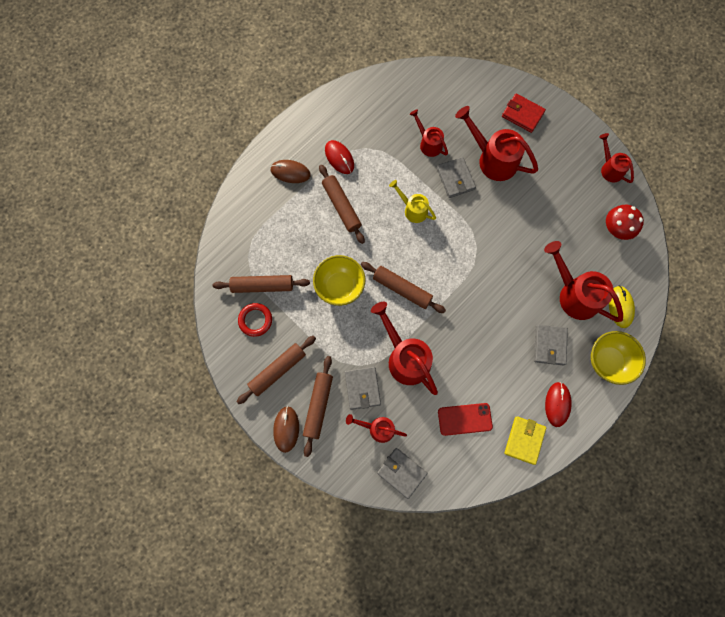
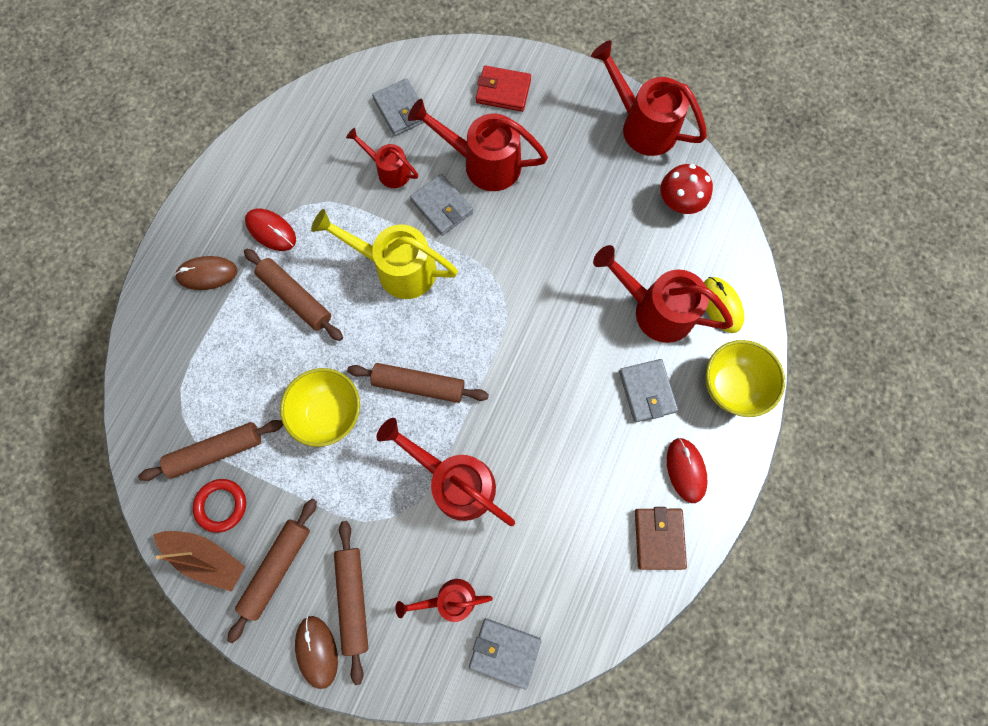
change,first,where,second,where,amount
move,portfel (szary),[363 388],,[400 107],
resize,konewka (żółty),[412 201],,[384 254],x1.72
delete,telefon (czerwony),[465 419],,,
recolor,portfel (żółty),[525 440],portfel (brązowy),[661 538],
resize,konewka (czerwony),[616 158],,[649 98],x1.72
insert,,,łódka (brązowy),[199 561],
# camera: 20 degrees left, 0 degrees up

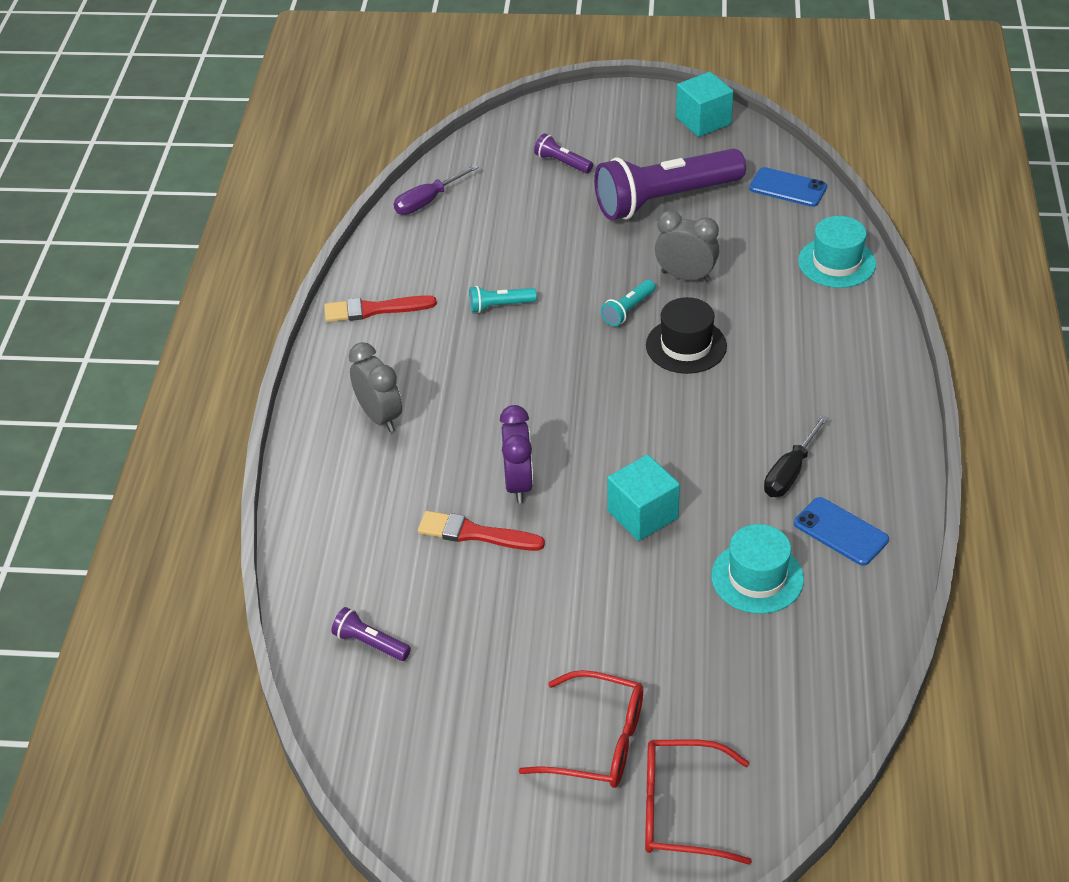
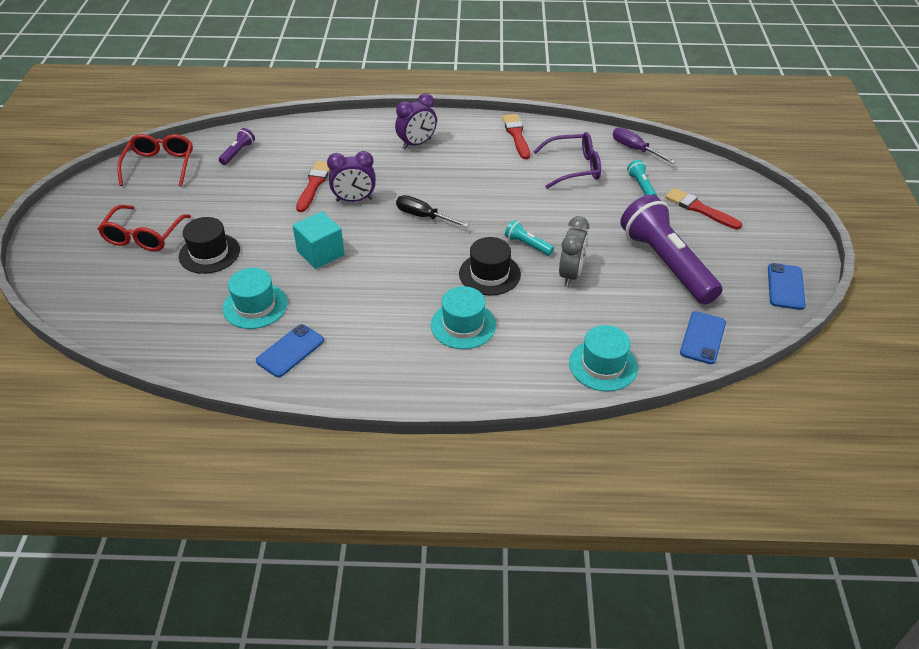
change,first,where,second,where,amount
recolor,budzik (szary),[375 387],budzik (fioletowy),[416 121],
move,latarka (turkusowy),[503 299],,[642 178],
replace,latarka (fioletowy),[563 153],pędzel (czerwony),[703 208],
move,okulary (czerwony),[698 802],,[155 160],
replace,sześcian (turkusowy),[704 104],telefon (niebieski),[787 286],
move,śrubokręt (czarny),[796 456],,[432 211],
insert,,,kapelusz (czarny),[209 245],
insert,,,kapelusz (turkusowy),[463 317],
insert,,,okulary (fioletowy),[567 160],
# camera: 85 degrees right, 0 degrees up

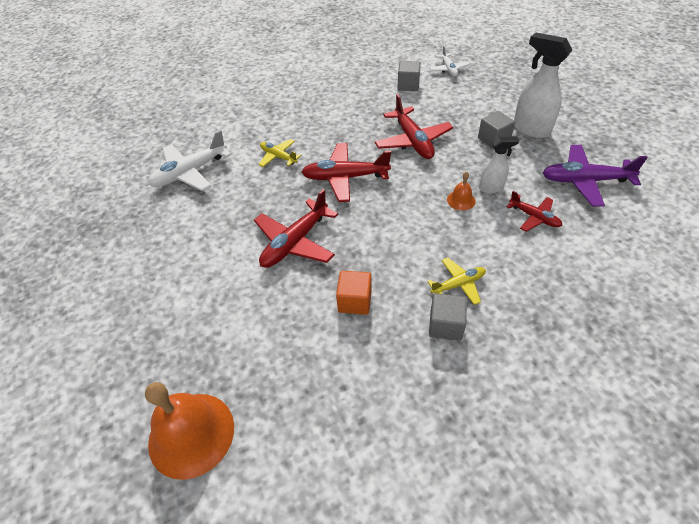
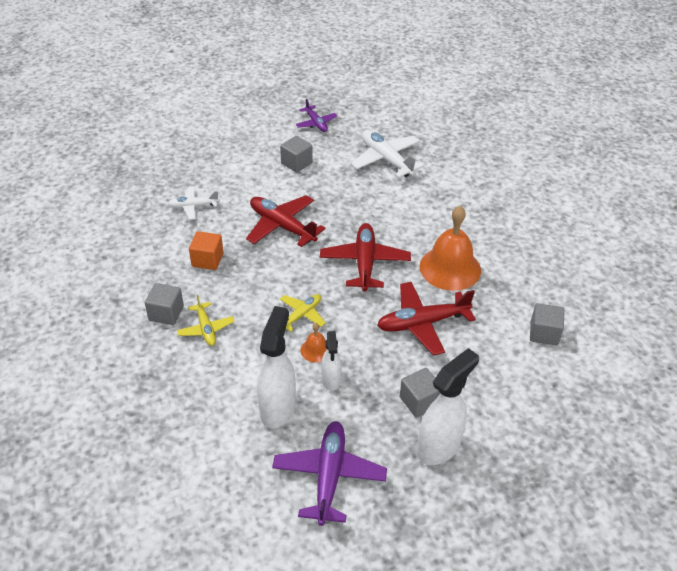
change,first,where,second,where,amount
move,dzwonek (pomarańczowy),[189 431],,[450 248],
move,samolot (żółty),[280 153],,[303 313],
move,samolot (biały),[449 61],,[193 203],
replace,samolot (czerwony),[534 211],spryskiwacz (biały),[276 367],
insert,,,sześcian (szary),[296 154],
insert,,,samolot (fioletowy),[316 115],
# camera: 90 degrees right, 5 degrees down

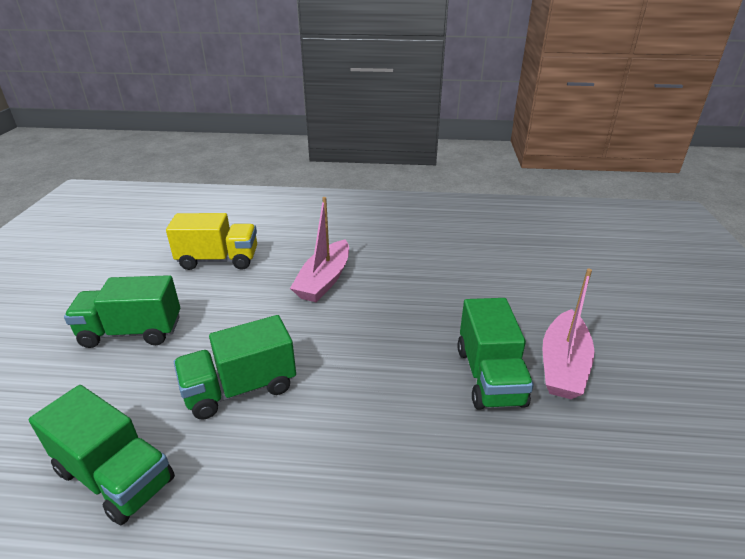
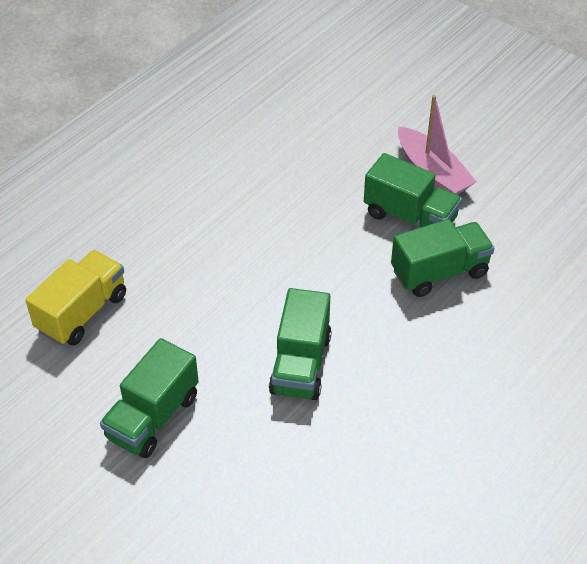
change,first,where,second,where,amount
move,ciężarówka (zielony),[102 455],,[442 258],
delete,łódka (różowy),[319 249],,,
# camera: 55 degrees left, 15 degrees up

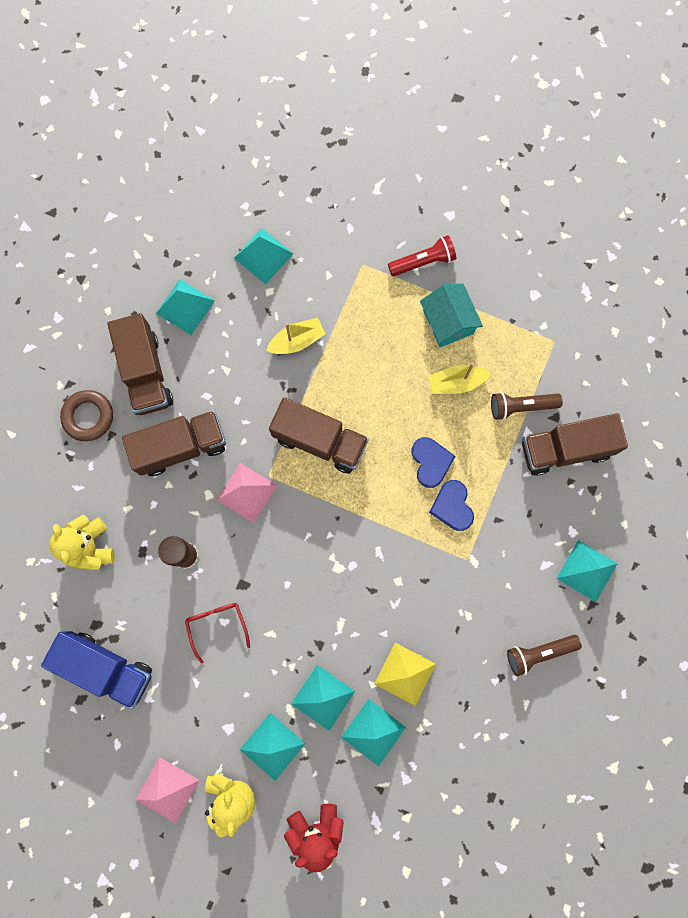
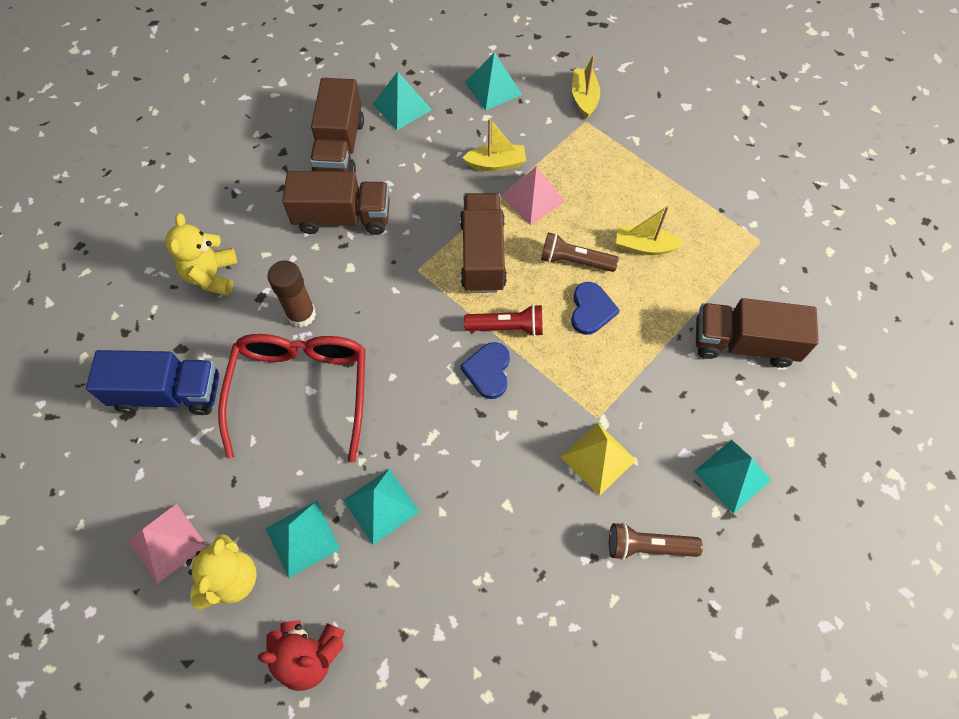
change,first,where,second,where,amount
rotate,ciężarówka (niebieski),[96 670],,[152 382],45 degrees counterclockwise
delete,pierścień (brązowy),[86 415],,,
resize,okulary (czerwony),[217 633],,[292 398],x2.12
move,piramida (różowy),[247 493],,[533 195],
rotate,ciężarówka (brązowy),[319 435],,[483 243],135 degrees counterclockwise
delete,piramida (turkusowy),[373 732],,,
move,piramida (żółty),[405 674],,[598 459],
move,latarka (czerwony),[422 255],,[503 320],
delete,domek (turkusowy),[451 315],,,
move,serce (niebieski),[451 505],,[485 370],
move,latarka (brązowy),[527 406],,[580 252],
insert,,,łódka (żółty),[586 87],
# camera: 20 degrees right, 15 degrees down

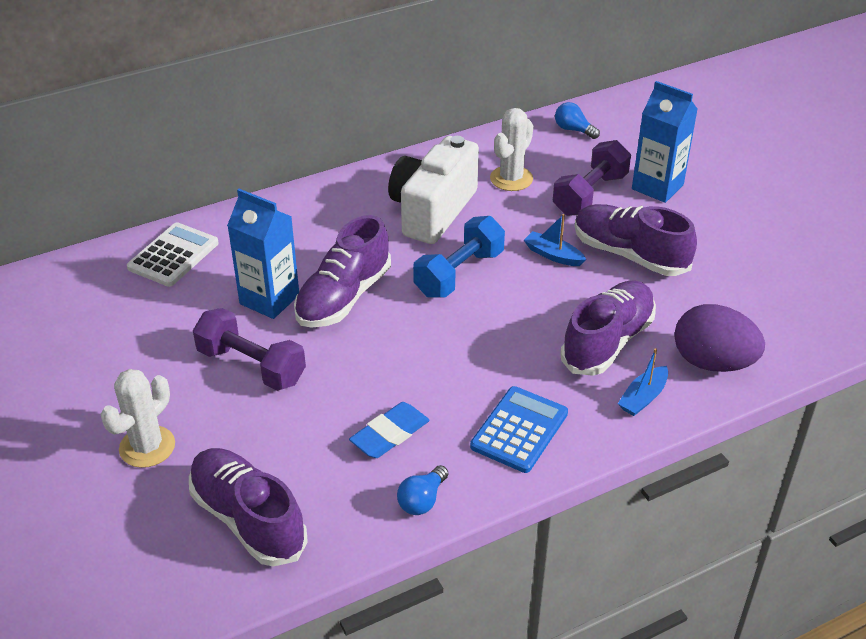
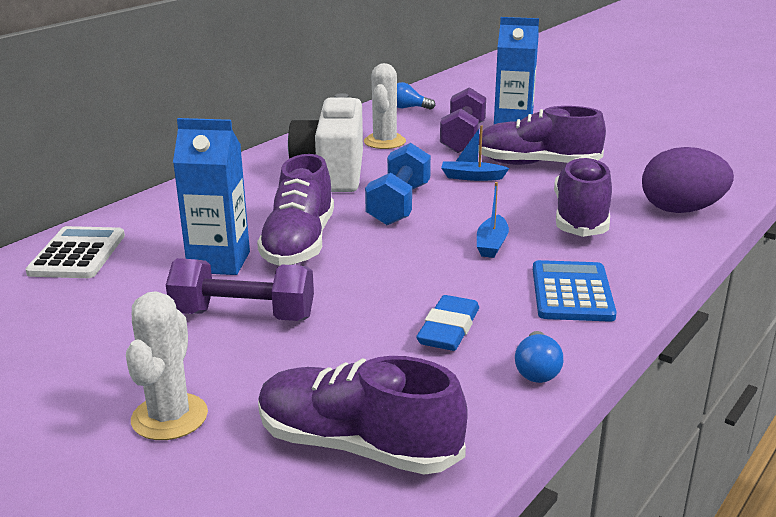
change,first,where,second,where,amount
move,łódka (niebieski),[643 382],,[493 220],
# camera: 25 degrees left, 15 degrees down

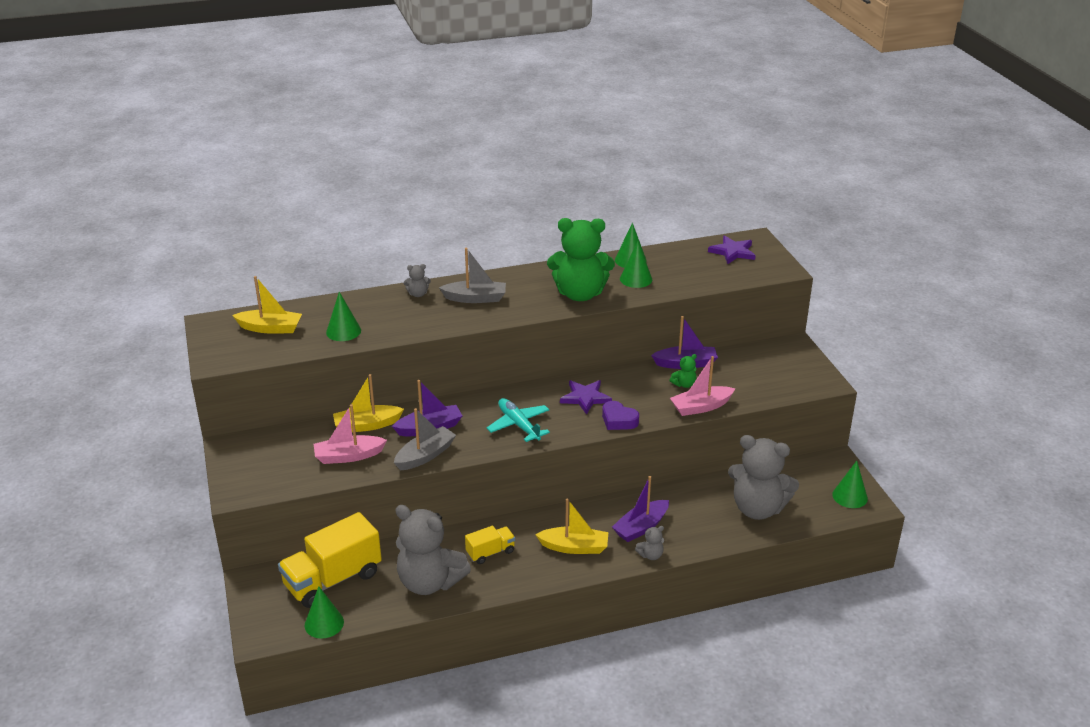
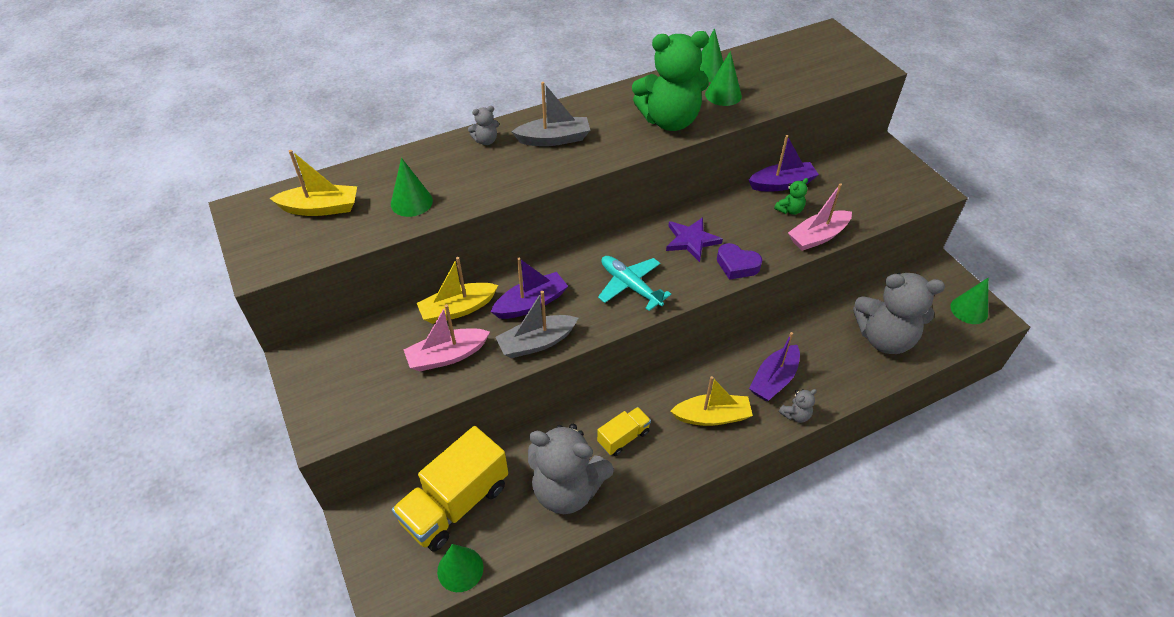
change,first,where,second,where,amount
rotate,łódka (szary),[425 439],,[537 324],150 degrees counterclockwise
delete,gwiazda (fioletowy),[732 250],,,
# camera: 10 degrees left, 15 degrees up

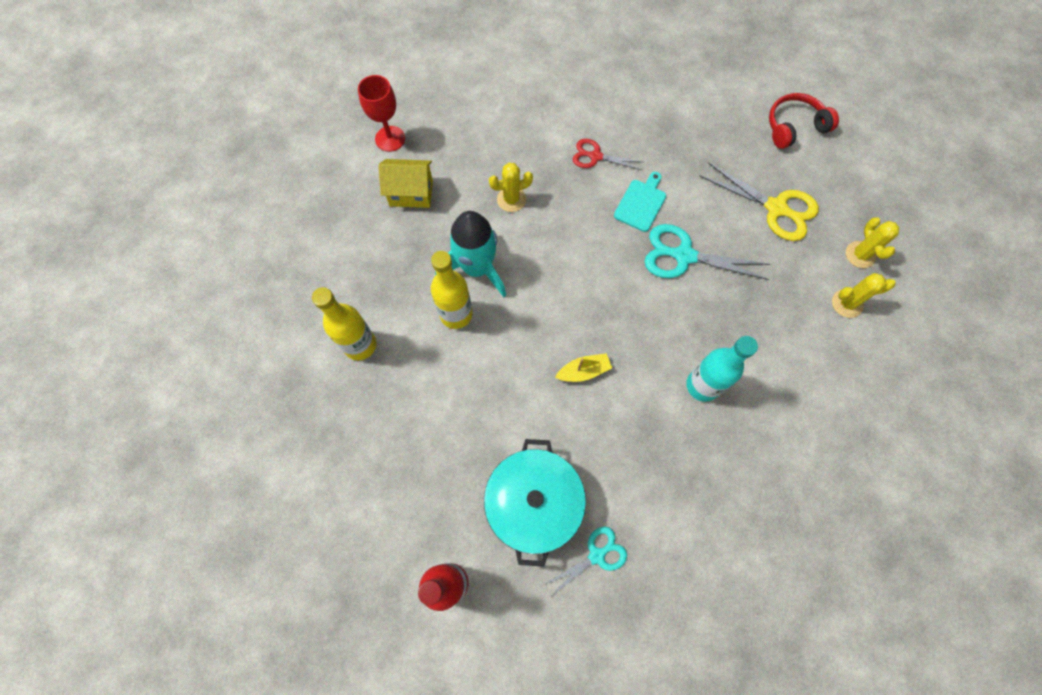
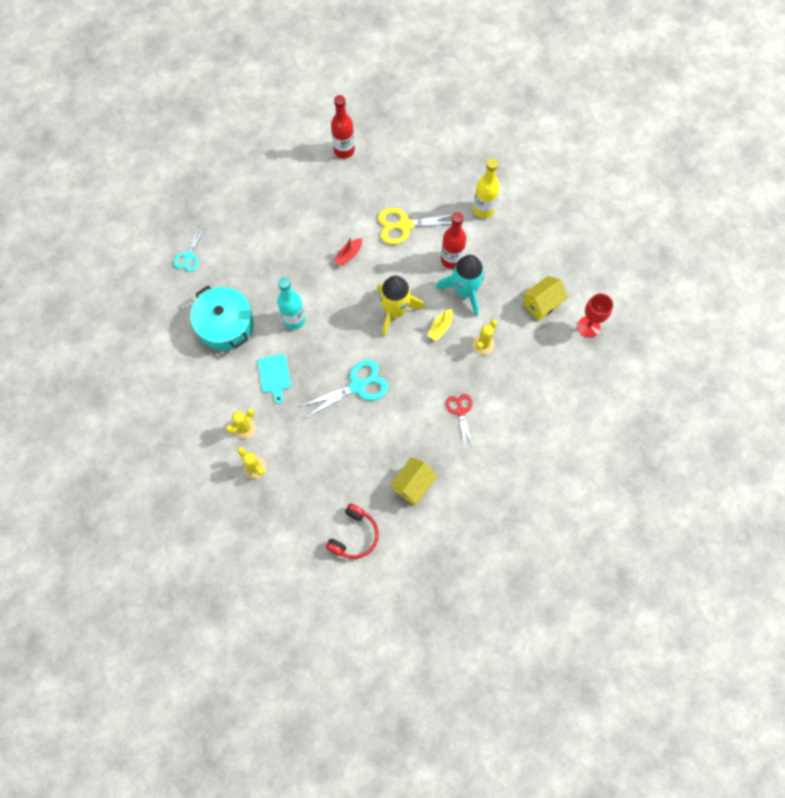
change,first,where,second,where,amount
recolor,butelka (żółty),[452 290],butelka (czerwony),[453 240],
move,garnek (turkusowy),[535 503],,[222 318],
move,nożyczki (turkusowy),[585 561],,[189 248],
move,łódka (żółty),[583 367],,[440 325],
rotate,nożyczki (czerwony),[608 154],,[459 420],75 degrees counterclockwise
move,deska do krojenia (turkusowy),[640 202],,[274 379],
move,nożyczki (żółty),[759 201],,[415 226],
insert,,,łódka (czerwony),[348 251],
insert,,,rakieta (żółty),[401 306],
insert,,,domek (żółty),[414 481],
# camera: 140 degrees right, 0 degrees up

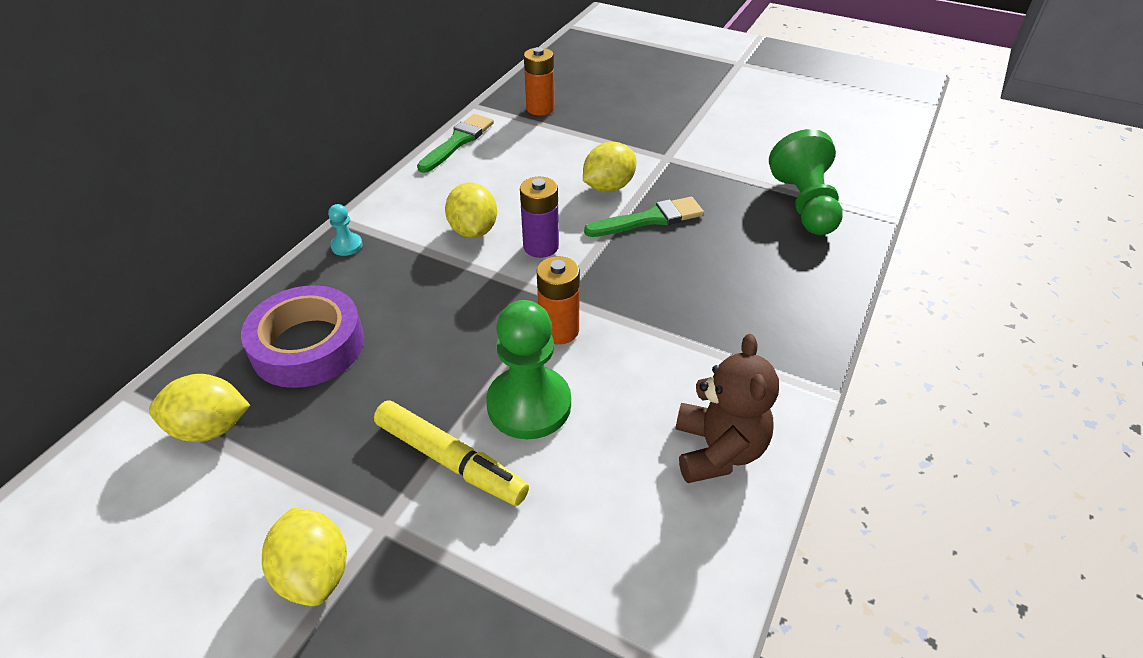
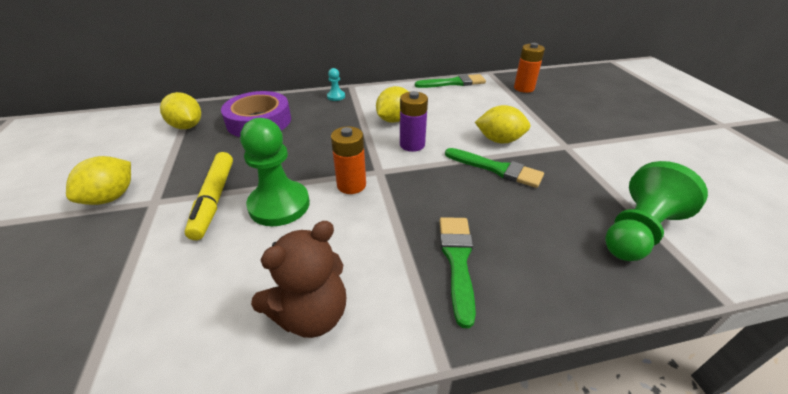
change,first,where,second,where,amount
insert,,,pędzel (zielony),[458 272],
# camera: 50 degrees right, 5 degrees down

